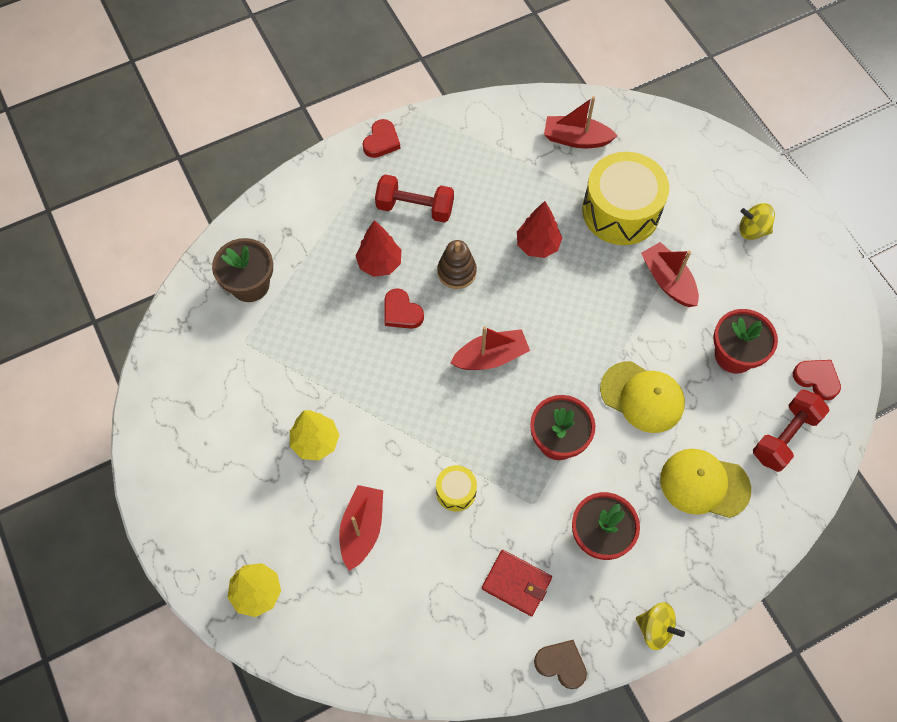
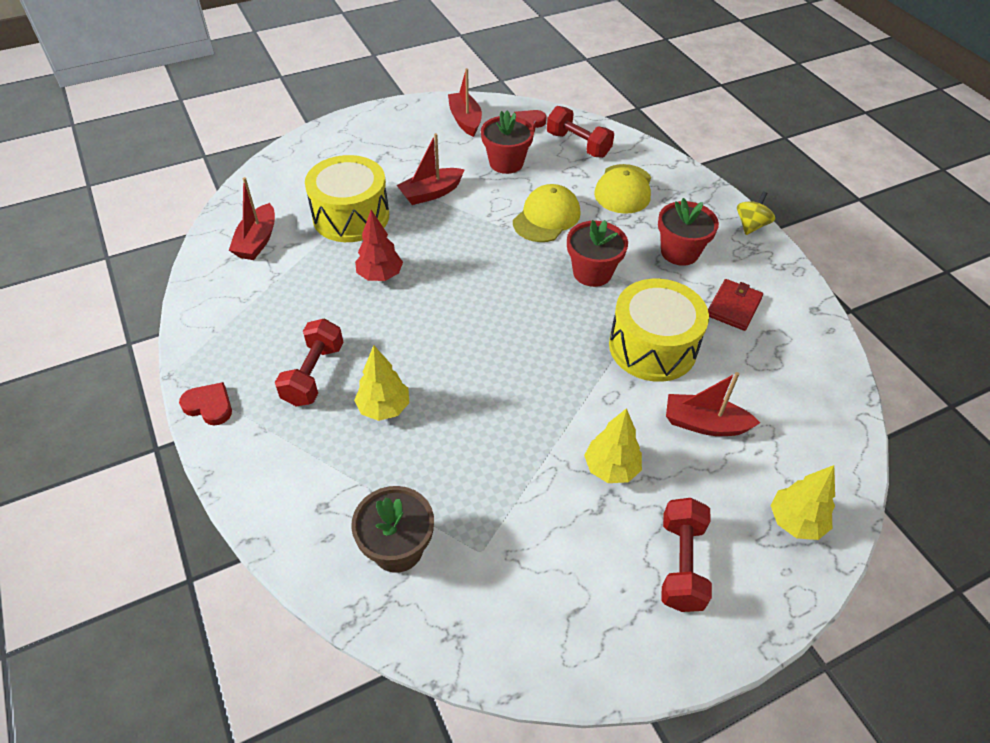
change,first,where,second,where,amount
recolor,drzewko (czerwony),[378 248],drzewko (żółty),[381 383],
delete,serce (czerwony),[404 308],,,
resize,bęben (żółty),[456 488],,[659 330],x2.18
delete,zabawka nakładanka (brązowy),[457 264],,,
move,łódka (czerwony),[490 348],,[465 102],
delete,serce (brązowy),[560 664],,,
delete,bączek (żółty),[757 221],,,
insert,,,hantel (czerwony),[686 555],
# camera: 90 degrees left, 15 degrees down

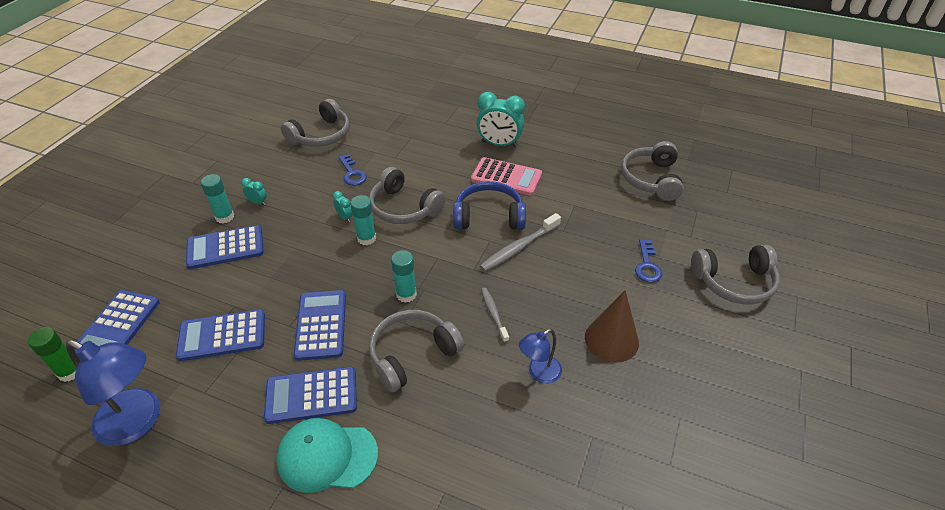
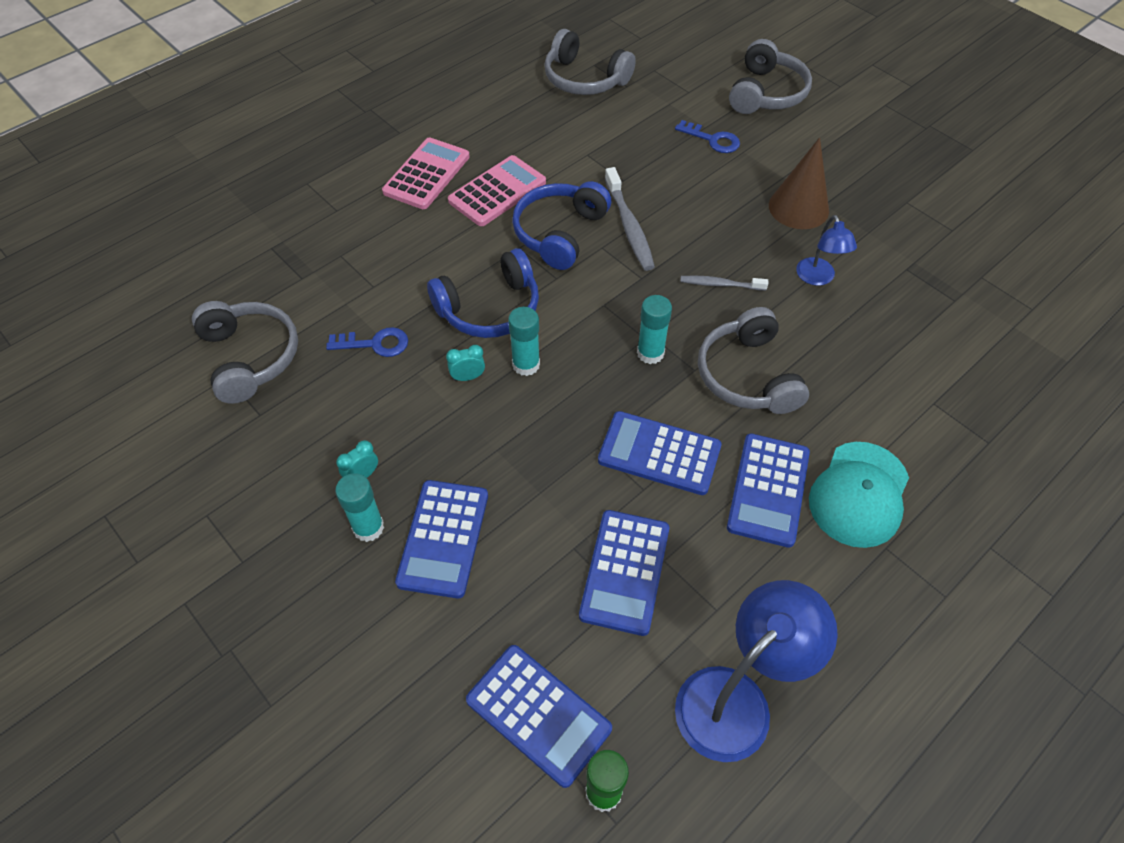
change,first,where,second,where,amount
recolor,słuchawki (szary),[407 195],słuchawki (niebieski),[483 293],
replace,budzik (turkusowy),[501 119],kalkulator (różowy),[426 173],
# camera: 65 degrees left, 10 degrees up

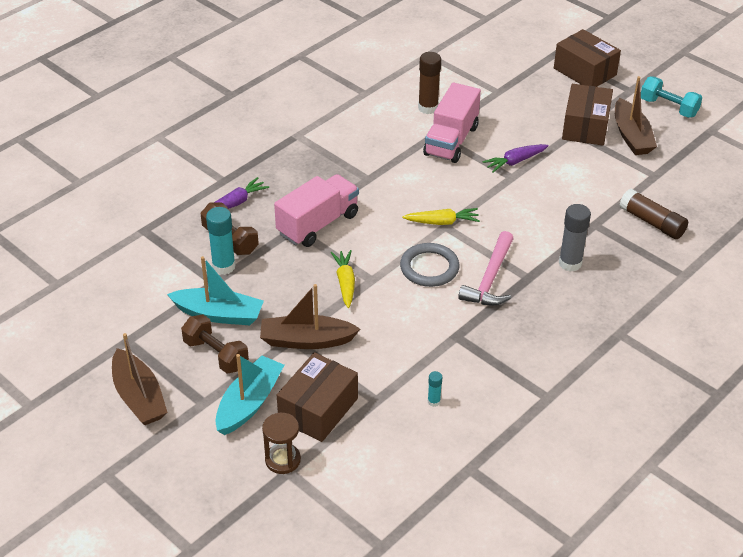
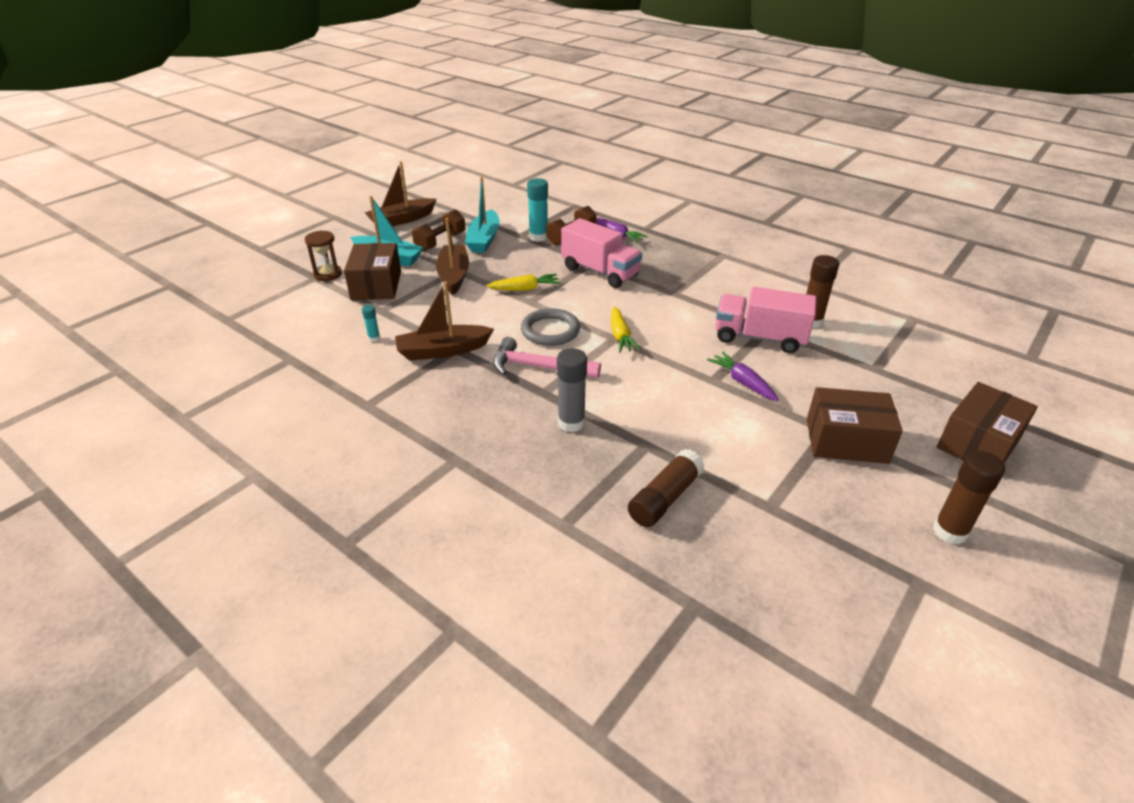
change,first,where,second,where,amount
rotate,pudełko (brązowy),[317 397],,[372 271],60 degrees clockwise
move,łódka (brązowy),[636 115],,[444 321],
replace,hantel (turkusowy),[671 97],klej w sztyfcie (brązowy),[969 497],
# camera: 85 degrees right, 5 degrees down

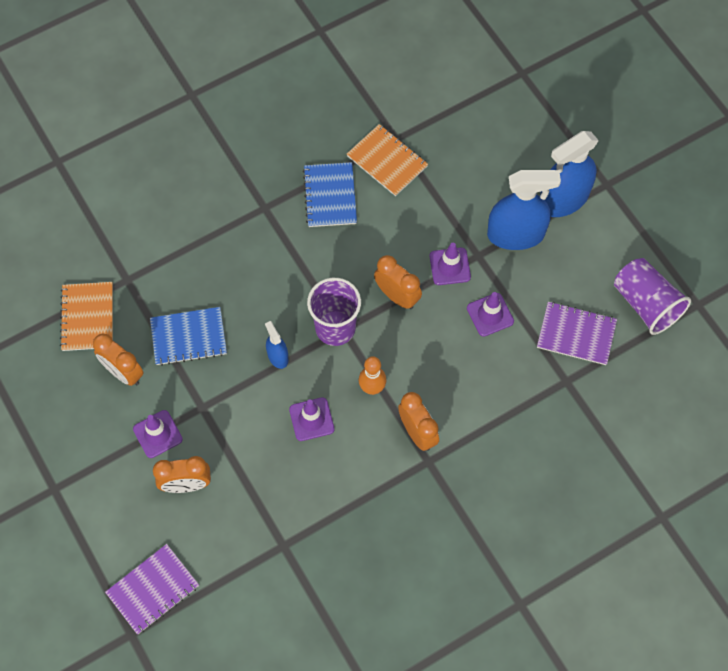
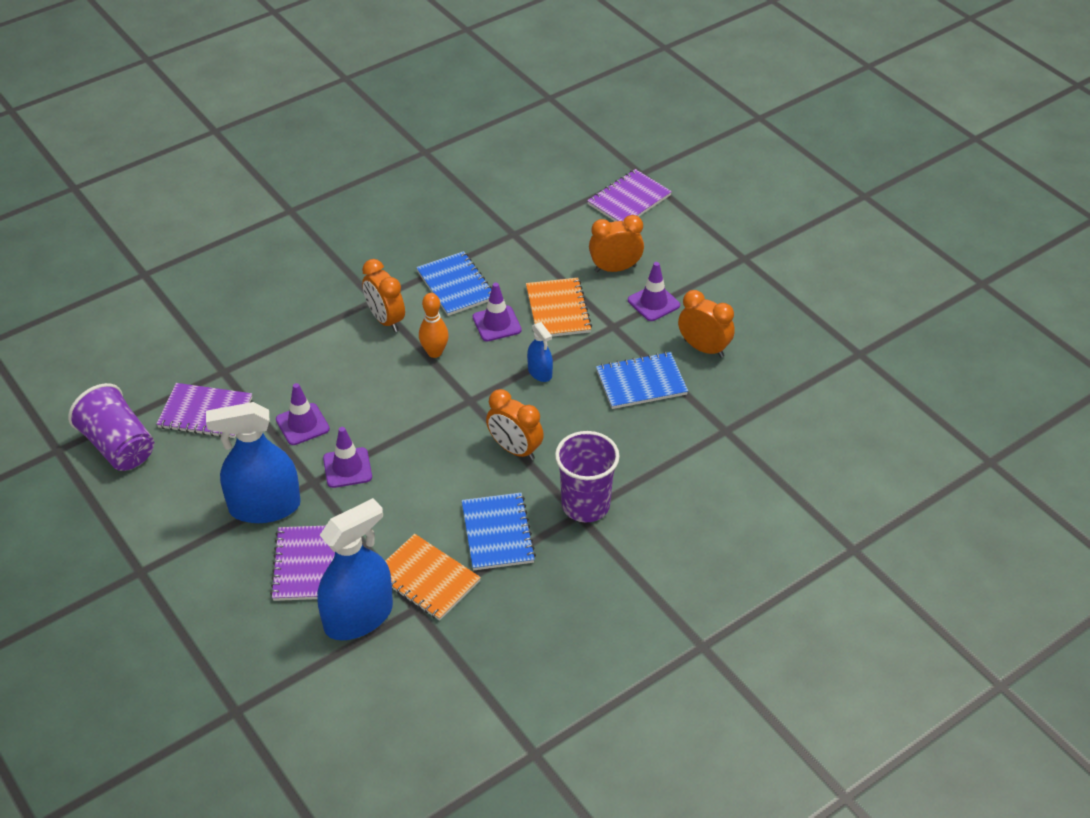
change,first,where,second,where,amount
move,zeszyt (pomarańczowy),[86 316],,[559 307],
move,szklanka (fioletowy),[334 312],,[587 476],
move,budzik (pomarańczowy),[398 282],,[515 425],
move,spryskiwacz (niebieski),[569 174],,[355 569],
insert,,,zeszyt (fioletowy),[302 563],
insert,,,zeszyt (niebieski),[454 283],
# camera: 175 degrees right, 20 degrees down

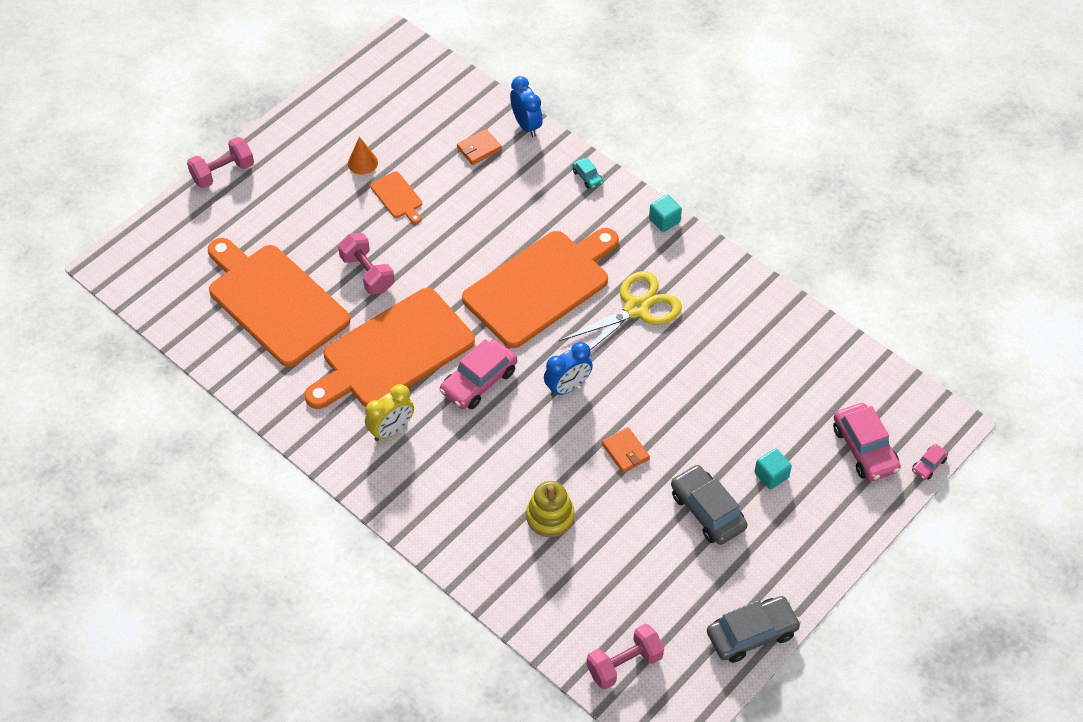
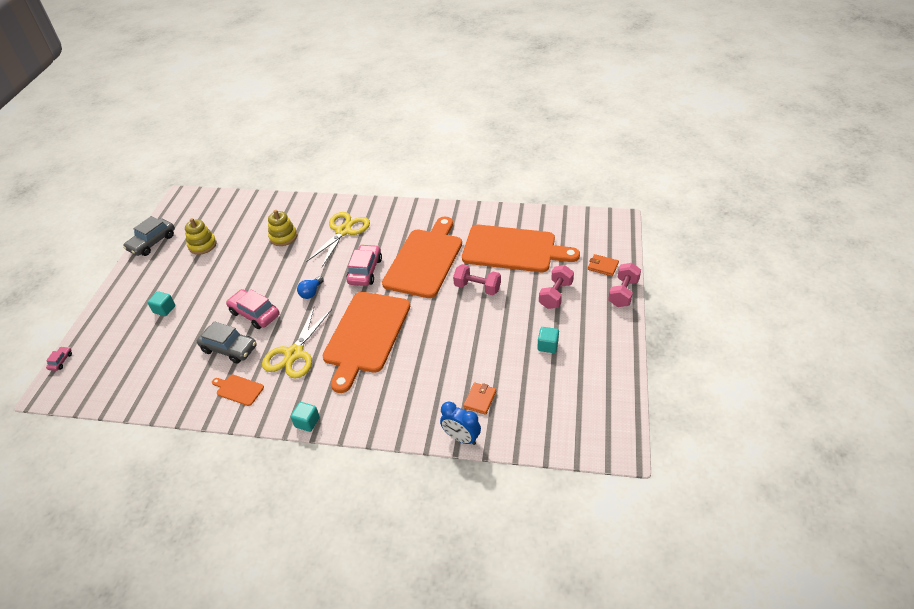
change,first,where,second,where,amount
replace,stożek (pomarańczowy),[363 156],sześcian (turkusowy),[548 340],
delete,budzik (żółty),[389 412],,,
move,deska do krojenia (pomarańczowy),[396 197],,[238 390],
replace,budzik (niebieski),[568 369],żarówka (niebieski),[310 287],
delete,samochód (turkusowy),[587 173],,,
move,hantel (różowy),[625 656],,[556 287],
move,portfel (pomarańczowy),[626 450],,[603 265],
move,samochód (szary),[709 504],,[227 342],
move,samochód (różowy),[867 442],,[252 309],
insert,,,zabawka nakładanka (żółty),[201 236],
insert,,,nożyczki (żółty),[338 239],
# camera: 150 degrees right, 10 degrees down

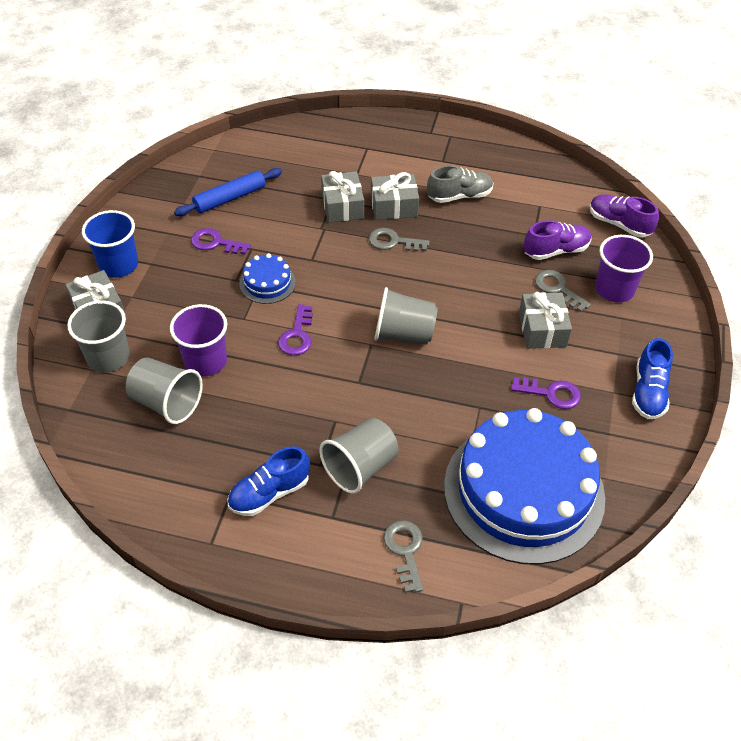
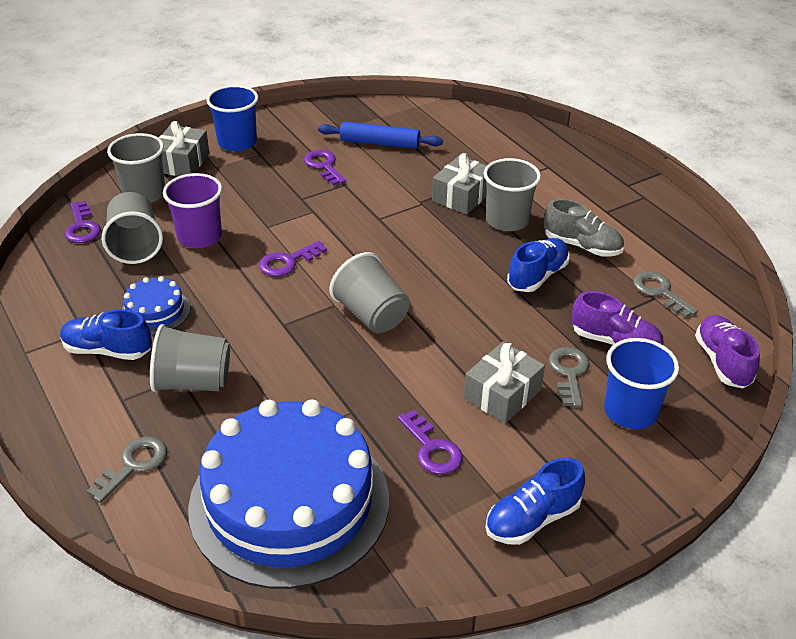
change,first,where,second,where,amount
move,tort (niebieski),[267 278],,[156 305],
move,klucz (szary),[399 239],,[665 294],
replace,prezent (szary),[395 196],szklanka (szary),[512 194],
recolor,szklanka (fioletowy),[624 269],szklanka (niebieski),[641 383],
insert,,,klucz (fioletowy),[83 222],
insert,,,but (niebieski),[538 265],
# camera: 45 degrees right, 10 degrees down

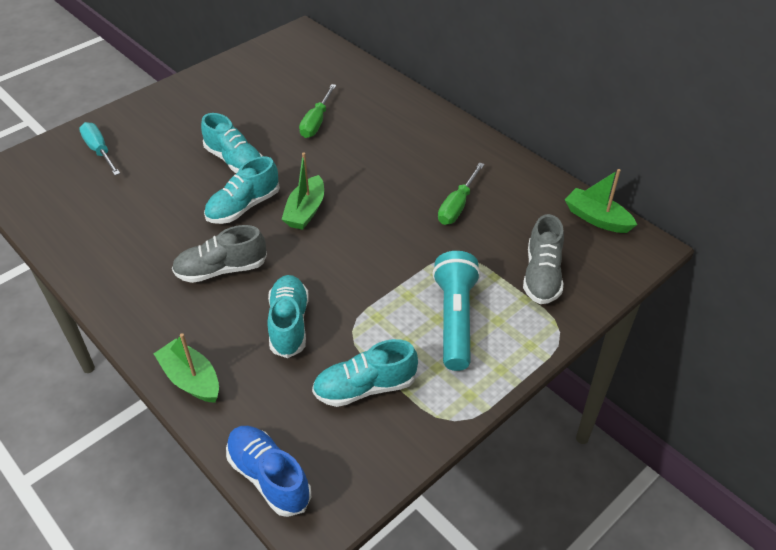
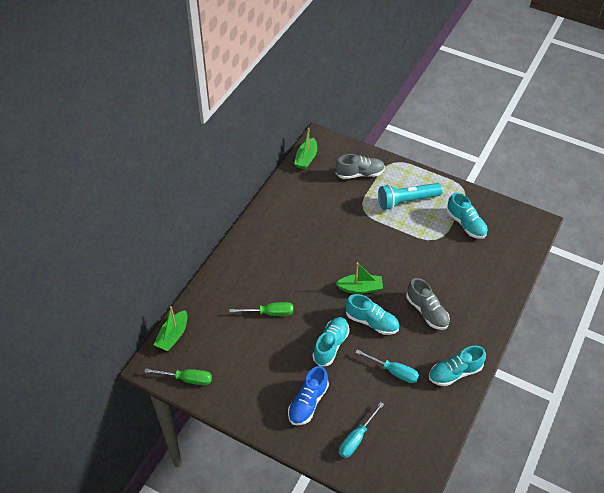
change,first,where,second,where,amount
move,łódka (zielony),[186 368],,[170 328],
move,but (niebieski),[268 471],,[308 395],
move,but (turkusowy),[288 316],,[457 366],
move,śrubokręt (zielony),[461 193],,[178 376],
insert,,,śrubokręt (turkusowy),[387 366],
# camera: 110 degrees left, 5 degrees up

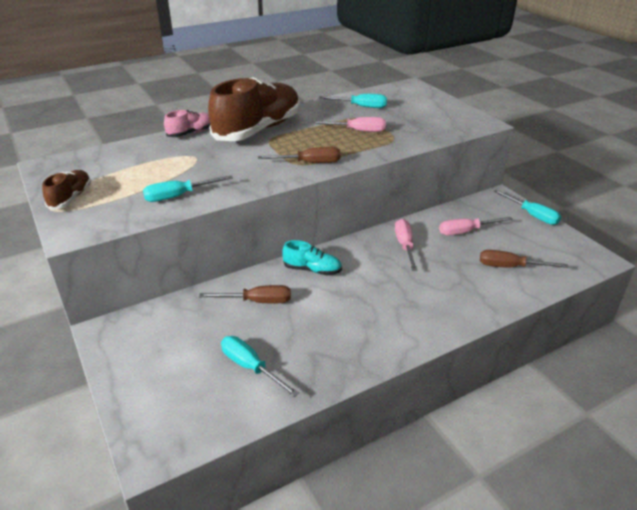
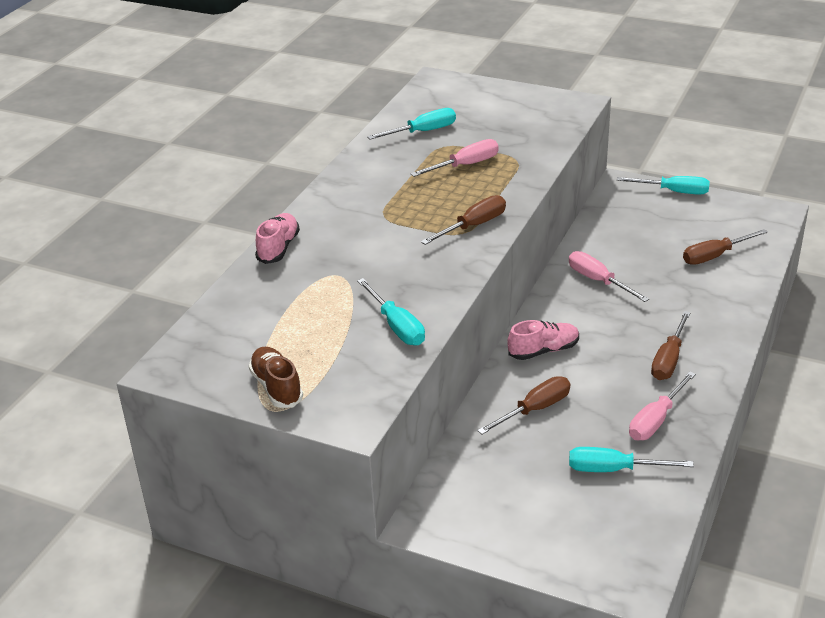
change,first,where,second,where,amount
rotate,śrubokręt (turkusowy),[188 188],,[391 312],60 degrees counterclockwise
delete,but (brązowy),[254 109],,,
recolor,but (turkusowy),[312 257],but (różowy),[543 340],
move,śrubokręt (różowy),[476 226],,[662 406],
insert,,,śrubokręt (brązowy),[671 345],
# camera: 35 degrees left, 0 degrees up

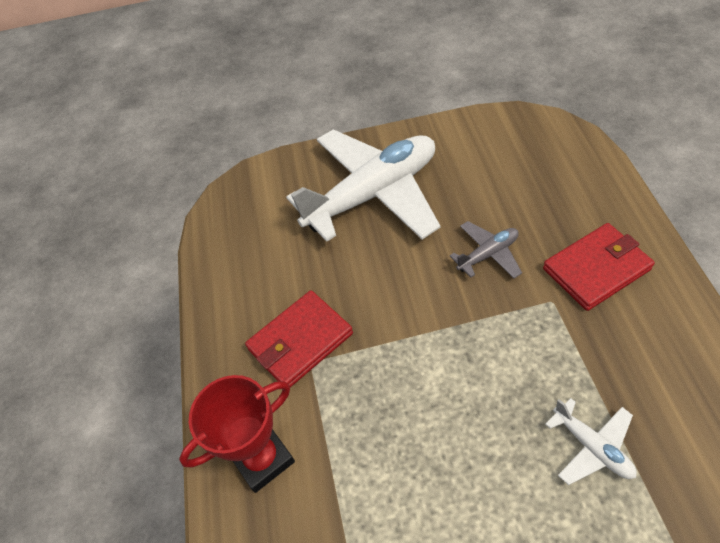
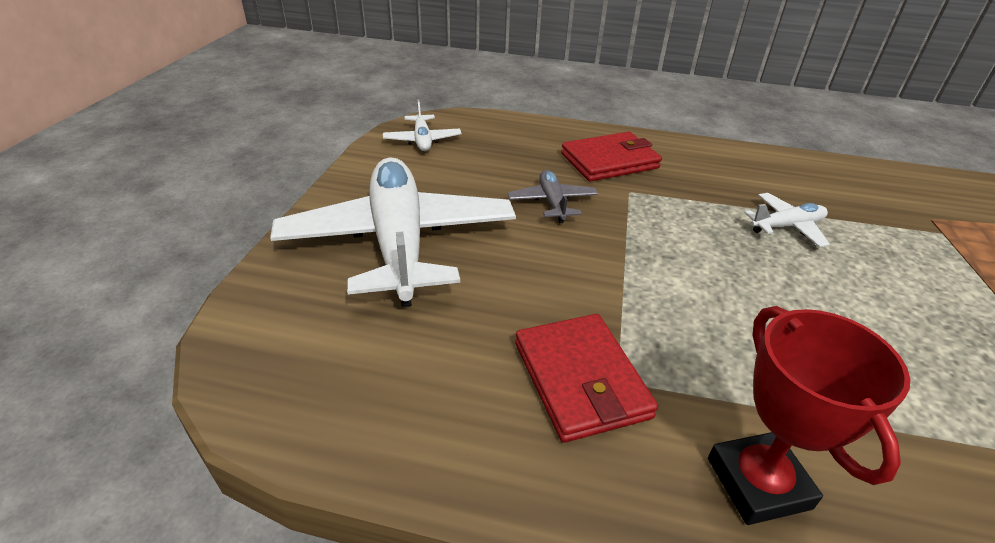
change,first,where,second,where,amount
rotate,portfel (czerwony),[599 267],,[611 156],75 degrees clockwise
insert,,,samolot (biały),[422 125],
# camera: 75 degrees left, 15 degrees down

